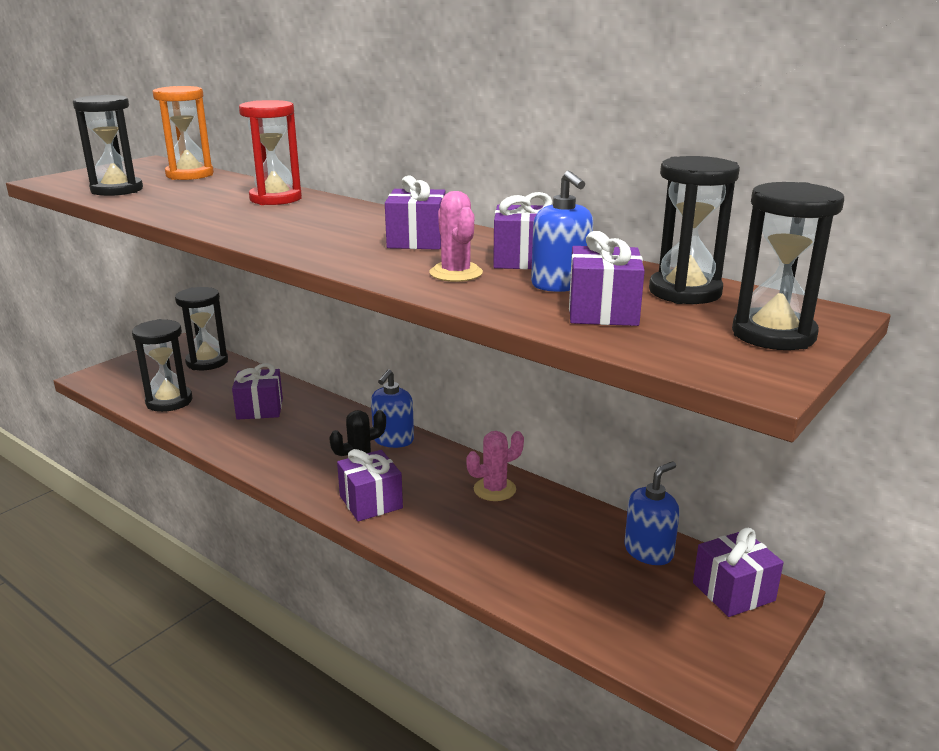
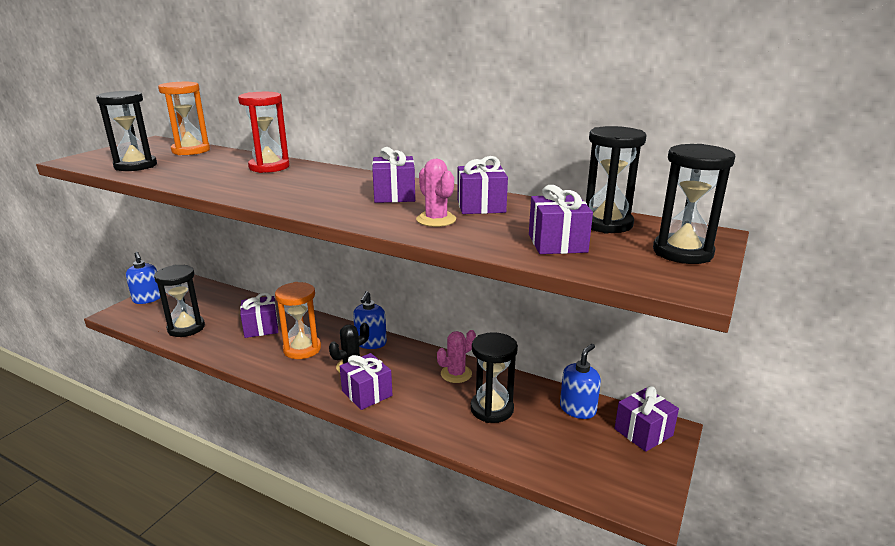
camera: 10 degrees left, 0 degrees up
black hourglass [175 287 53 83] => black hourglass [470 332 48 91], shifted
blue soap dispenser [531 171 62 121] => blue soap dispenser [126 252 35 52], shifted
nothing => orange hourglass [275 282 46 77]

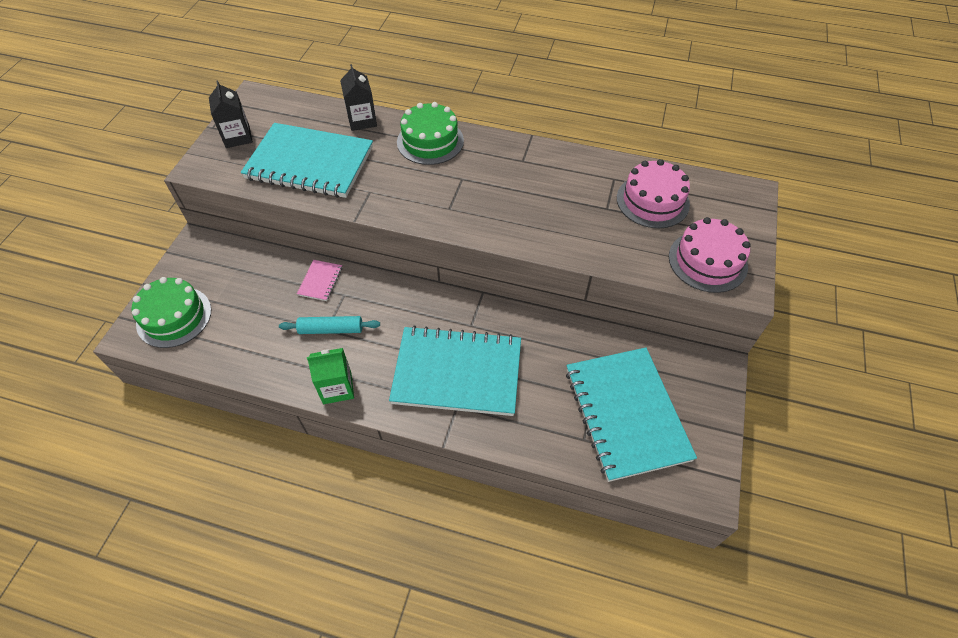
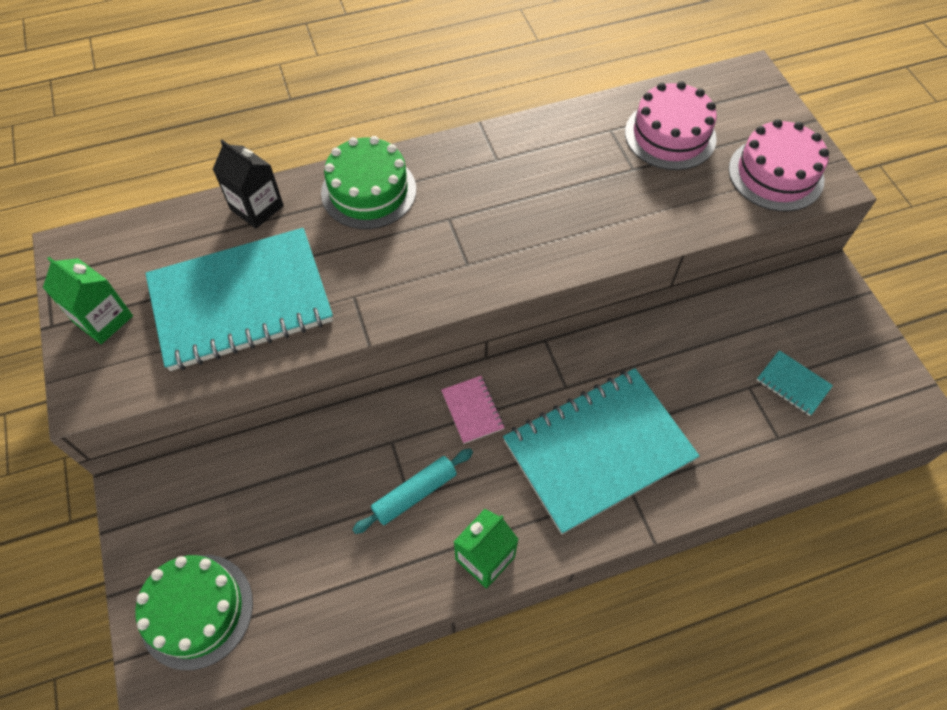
camera: 35 degrees left, 5 degrees up
black carton [209 80 44 68] => green carton [43 257 90 87]
pink notebook [297 260 45 41] => pink notebook [441 376 64 68], shifted
turquoise notebook [566 347 131 135] => turquoise notebook [757 350 76 66], x0.40

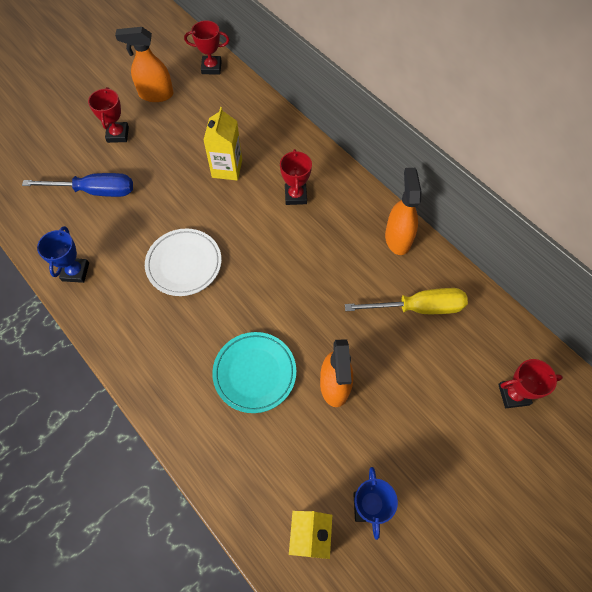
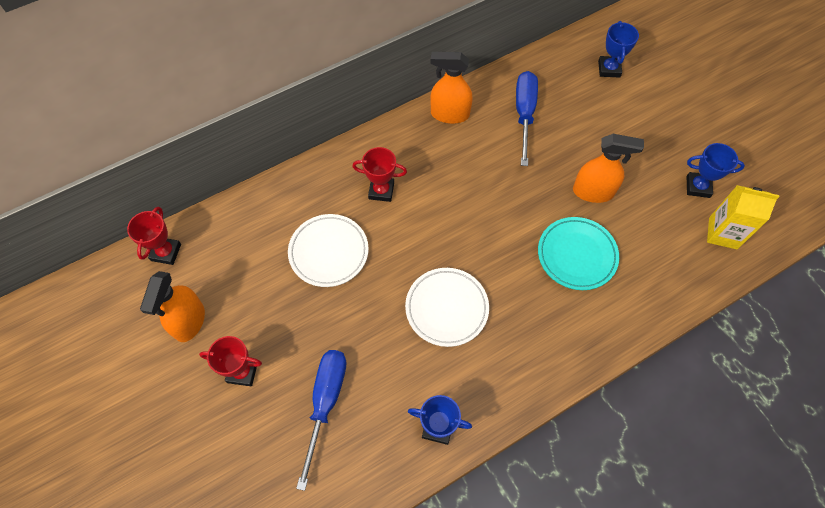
camera: 80 degrees left, 0 degrees up
yellow carton [204 107 38 74] => white plate [288 214 81 73]
yellow screwdriver [345 288 123 26] => blue screwdriver [516 71 22 95]
red trophy [498 359 65 49] => blue trophy [598 21 41 57]

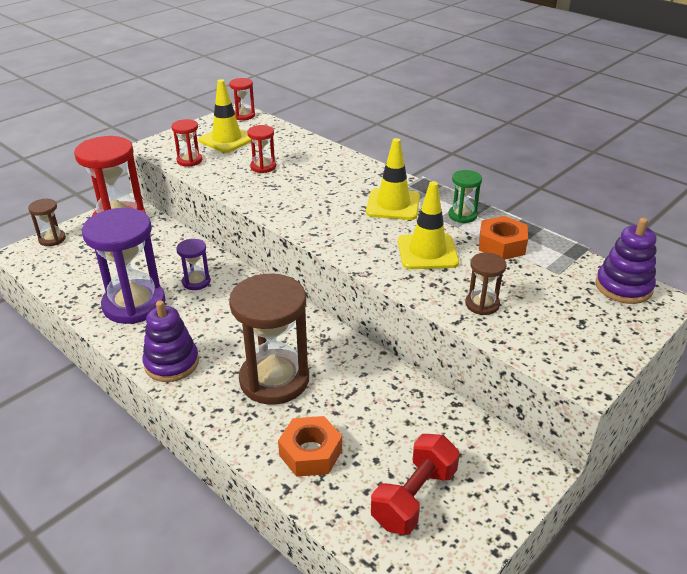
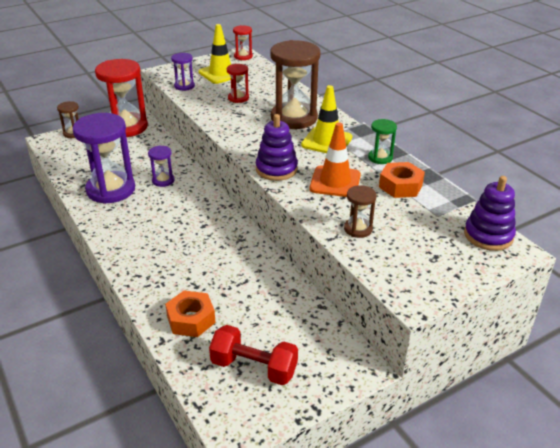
camera: 15 degrees right, 0 degrees up
purple stacking toy [143 300 56 82] => purple stacking toy [256 114 42 67], shifted
red hourglass [171 119 32 48] => purple hourglass [171 53 24 38]
brown hourglass [229 274 80 131] => brown hourglass [270 40 50 89], shifted
red dumbbell [371 434 89 101] => red dumbbell [209 325 89 60], 60 degrees clockwise
yellow traffic cone [398 181 61 88] => orange traffic cone [310 122 51 75]

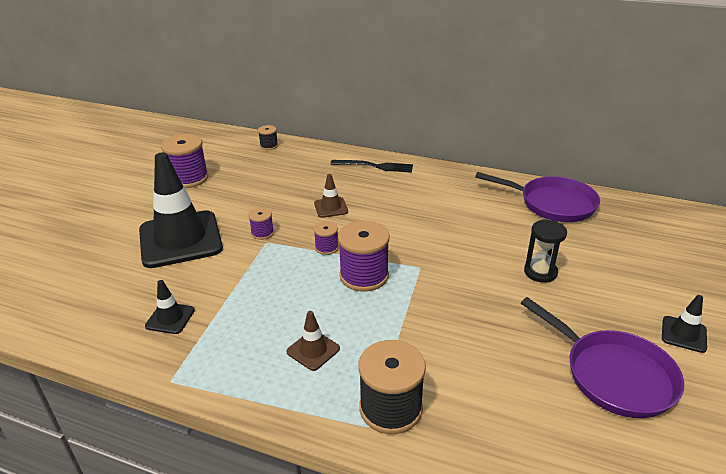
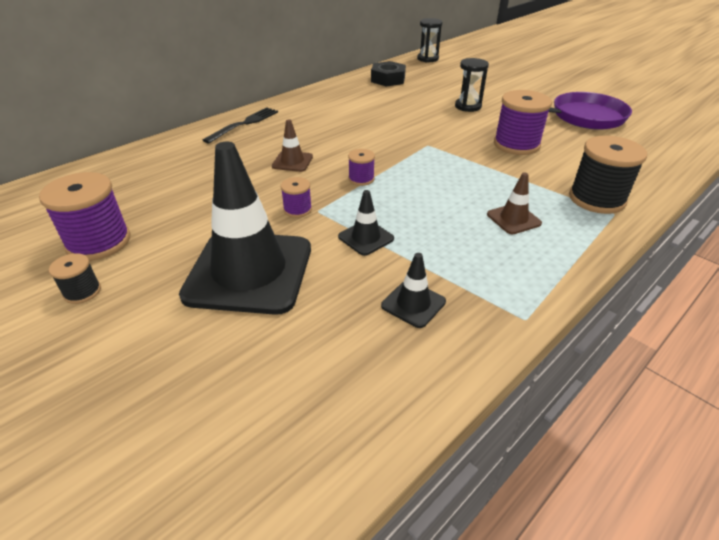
camera: 65 degrees left, 5 degrees up
black spool [258 125 20 25] => black spool [49 253 52 51], shifted
purple spool [338 221 52 71] => purple spool [494 90 58 65], shifted
purple pan [475 172 125 50] => black nut [371 61 35 26]
black traffic cone [662 295 45 58] => black traffic cone [338 190 56 66], shifted
nothing => black hourglass [417 18 26 44]

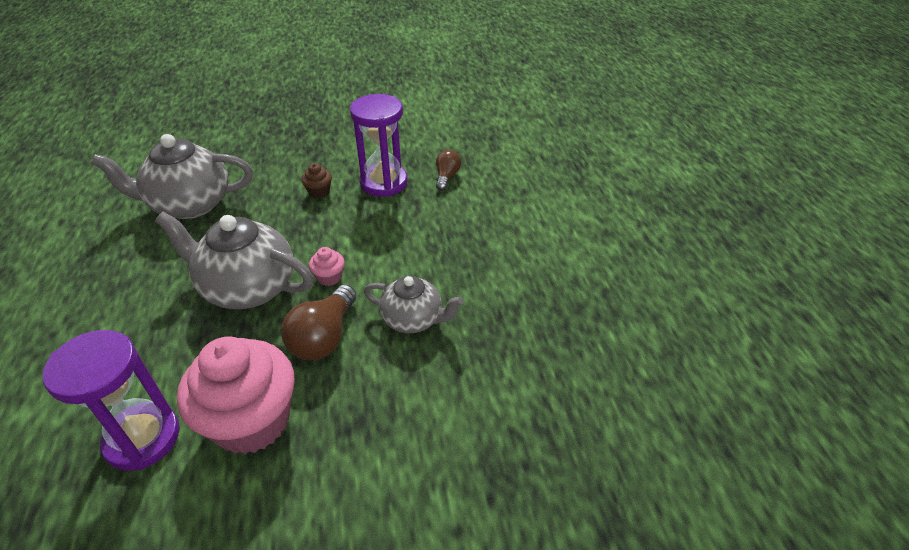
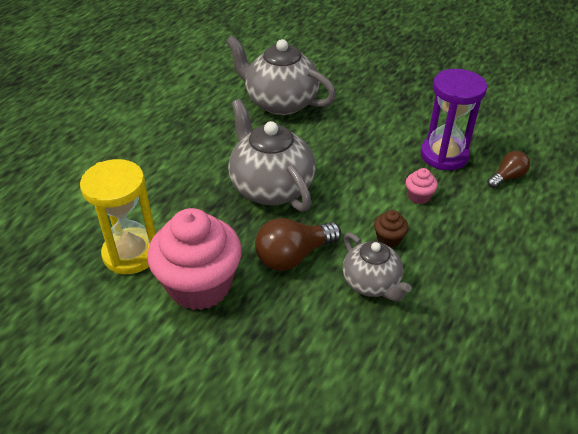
camera: 40 degrees right, 0 degrees up
purple hourglass [43 330 137 141] => yellow hourglass [80 159 76 115]
brown cupcake [301 163 31 35] => brown cupcake [374 210 34 37], shifted
pink cupcake [309 247 35 39] => pink cupcake [406 168 32 36], shifted

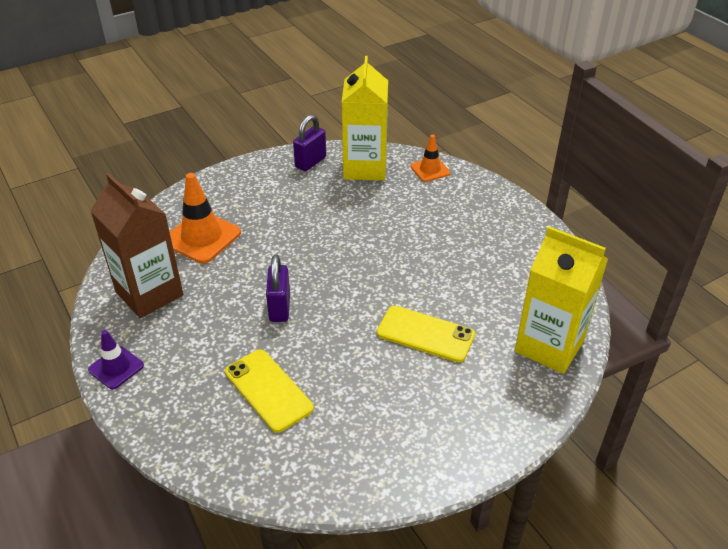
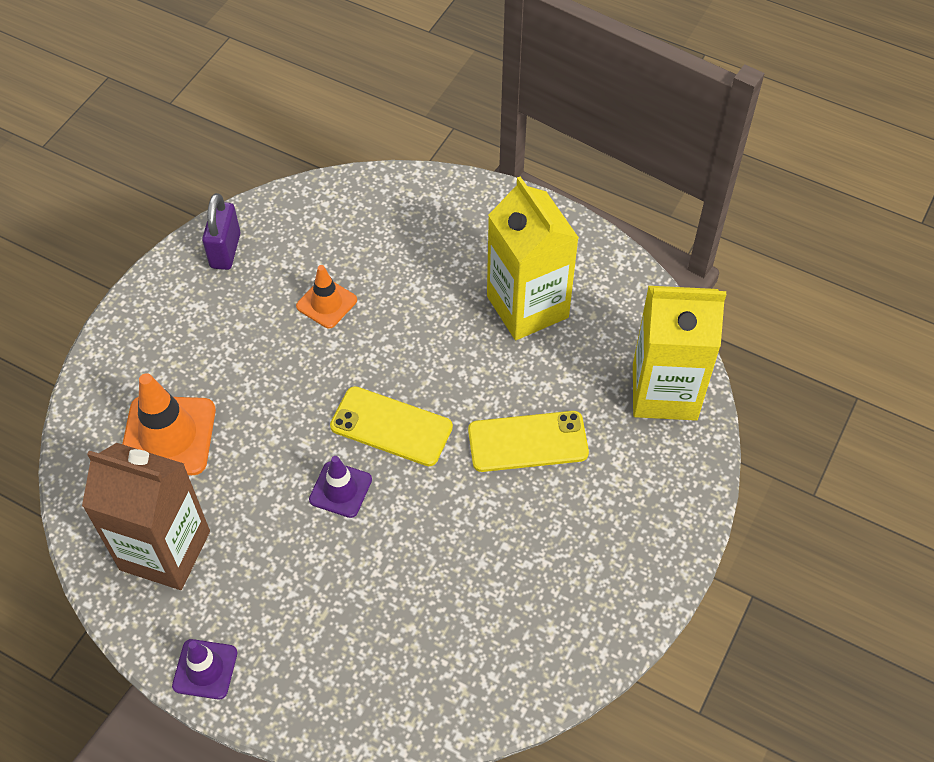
camera: 30 degrees left, 15 degrees up
yellow phone [225 350 89 83] => yellow phone [330 386 123 80], shifted
purple padlock [266 255 24 67] => purple traffic cone [309 456 63 62]
yellow carton [342 56 46 125] => yellow carton [487 176 92 164], shifted
orange traffic cone [410 134 40 48] => orange traffic cone [296 265 61 64], shifted

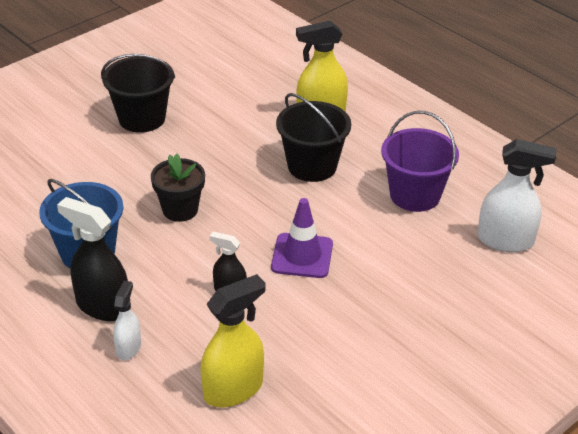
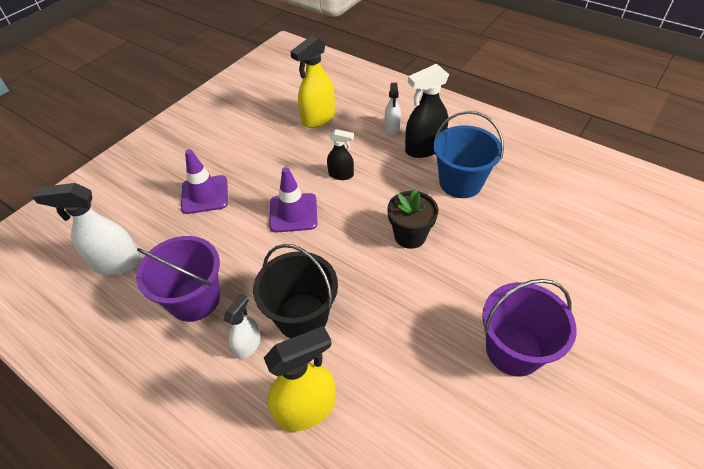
camera: 170 degrees right, 10 degrees up
black spray bottle [57 197 71 124] => black spray bottle [405 64 44 94], 135 degrees clockwise
black bucket [101 54 74 79] => purple bucket [482 279 95 97]
nothing => purple traffic cone [181 149 47 65]
nothing => white spray bottle [223 294 38 65]

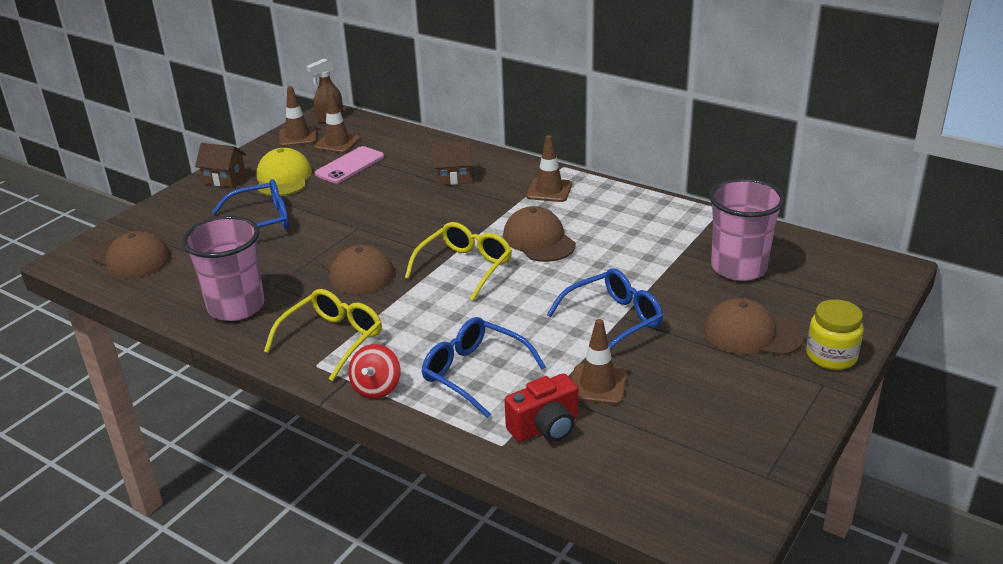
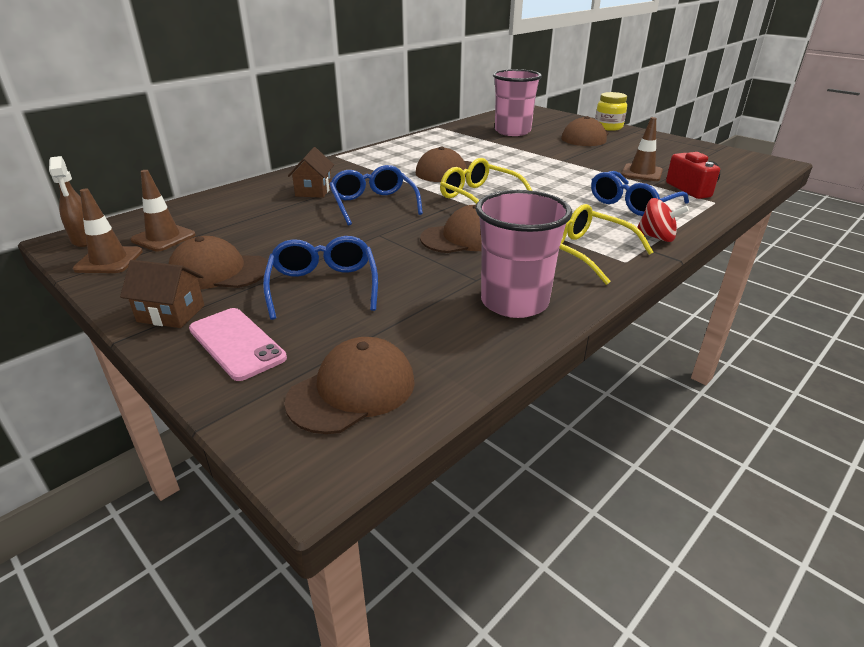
camera: 80 degrees left, 0 degrees up
brown house [195 143 51 44] => brown house [120 260 84 68], 75 degrees clockwise
yellow cap [257 148 55 48] => brown cap [169 236 99 54]
pink phone [315 146 69 37] => pink phone [189 308 98 73], shifted
brown traffic cone [526 135 46 67] => nothing
blue glasses [547 268 116 82] => blue glasses [329 165 94 61], shifted

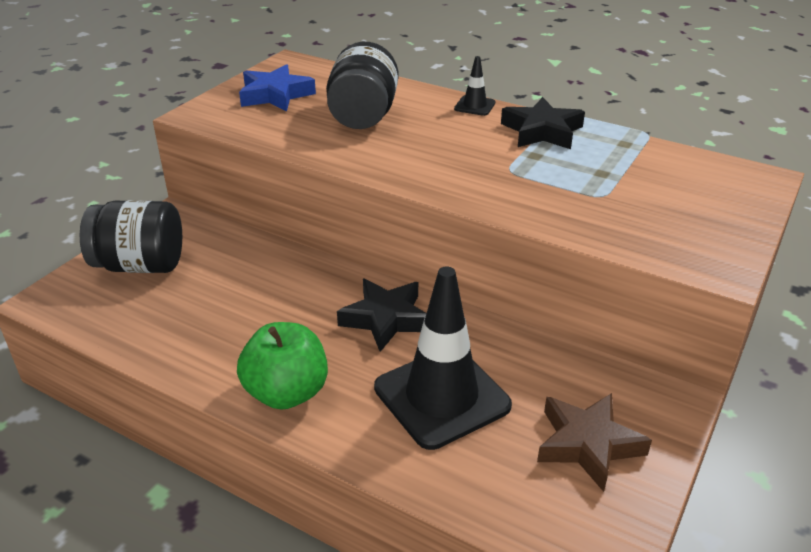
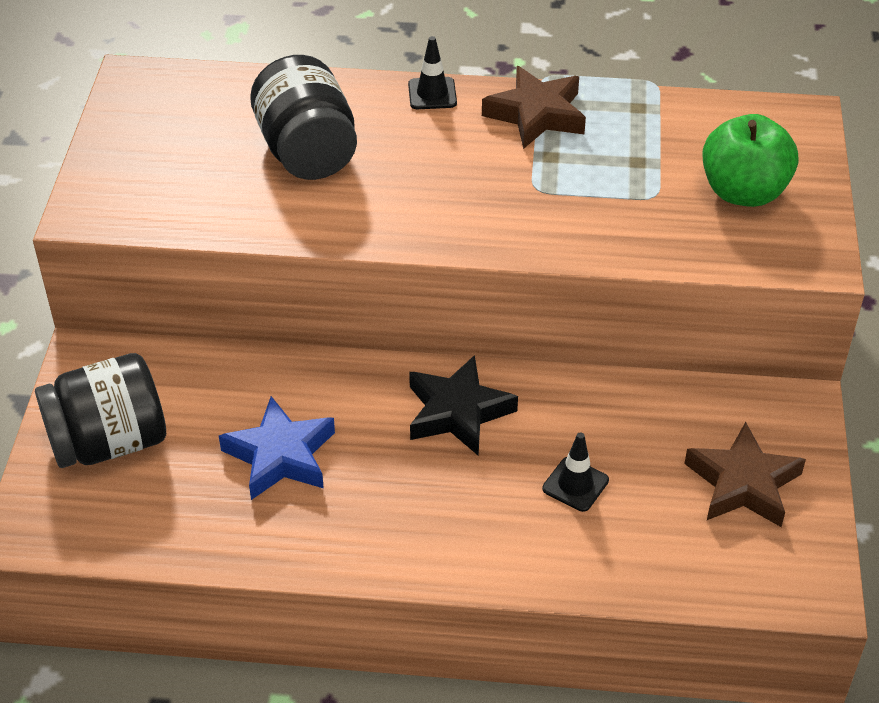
camera: 25 degrees left, 10 degrees up
green apple [237 322 91 88] => green apple [702 114 96 93], shifted
blue star [239 64 77 48] => blue star [219 396 116 104], shifted
black traffic cone [374 267 138 183] => black traffic cone [542 432 67 80], x0.43
black star [501 97 84 52] => brown star [482 66 104 83]

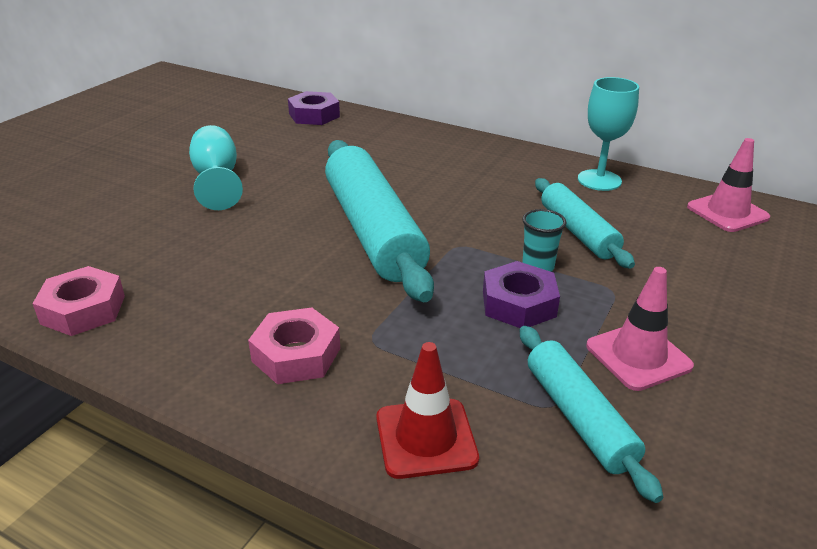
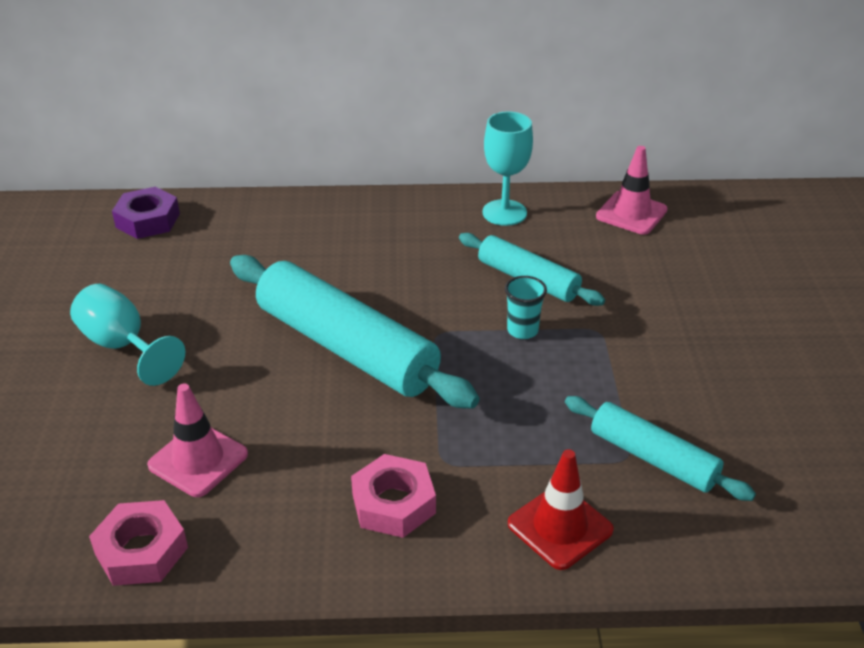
camera: 30 degrees left, 5 degrees up
purple nut [483 261 77 67] => nothing
pink traffic cone [586 267 108 124] => pink traffic cone [147 384 101 113], shifted

